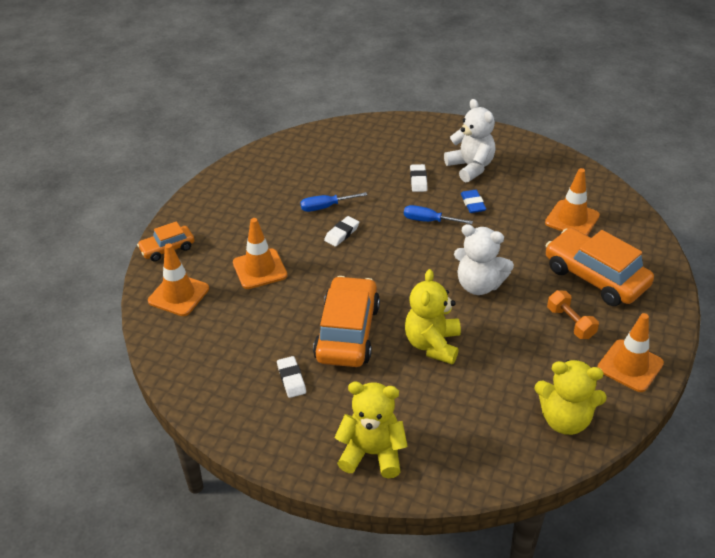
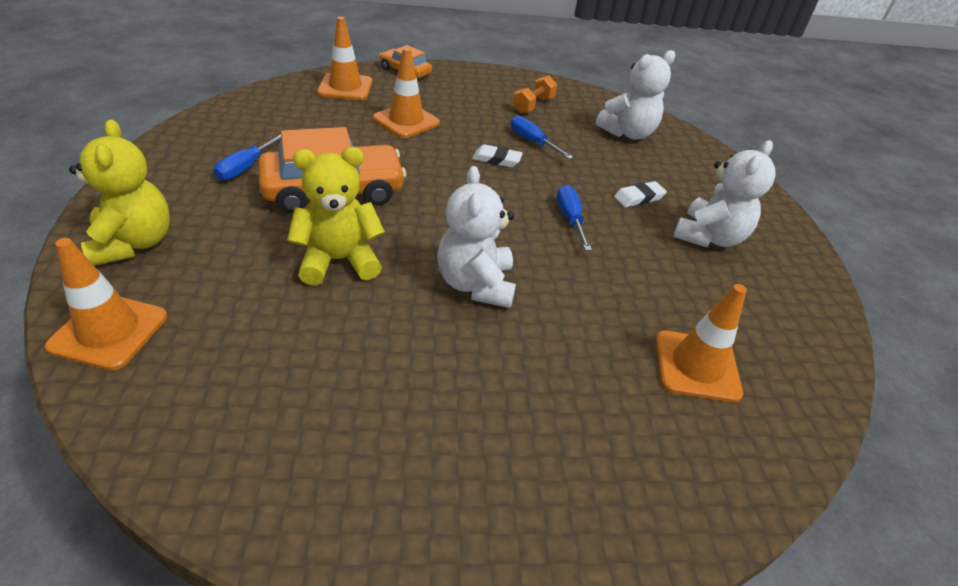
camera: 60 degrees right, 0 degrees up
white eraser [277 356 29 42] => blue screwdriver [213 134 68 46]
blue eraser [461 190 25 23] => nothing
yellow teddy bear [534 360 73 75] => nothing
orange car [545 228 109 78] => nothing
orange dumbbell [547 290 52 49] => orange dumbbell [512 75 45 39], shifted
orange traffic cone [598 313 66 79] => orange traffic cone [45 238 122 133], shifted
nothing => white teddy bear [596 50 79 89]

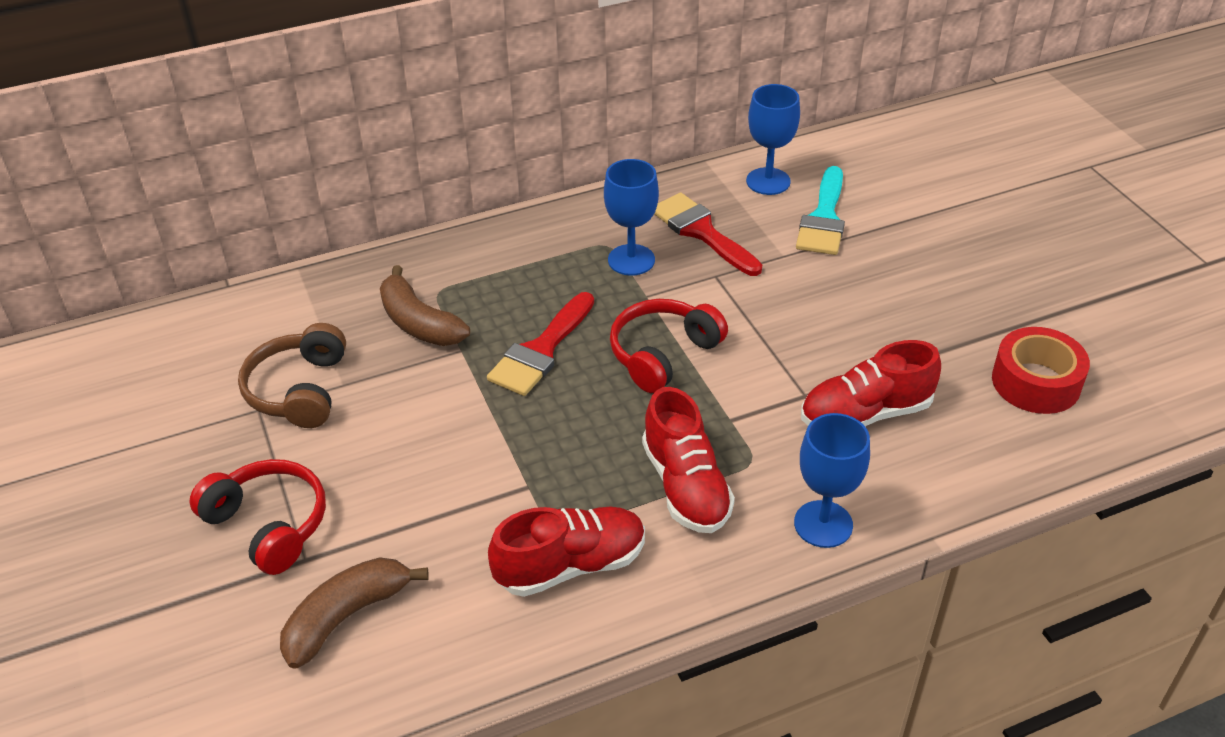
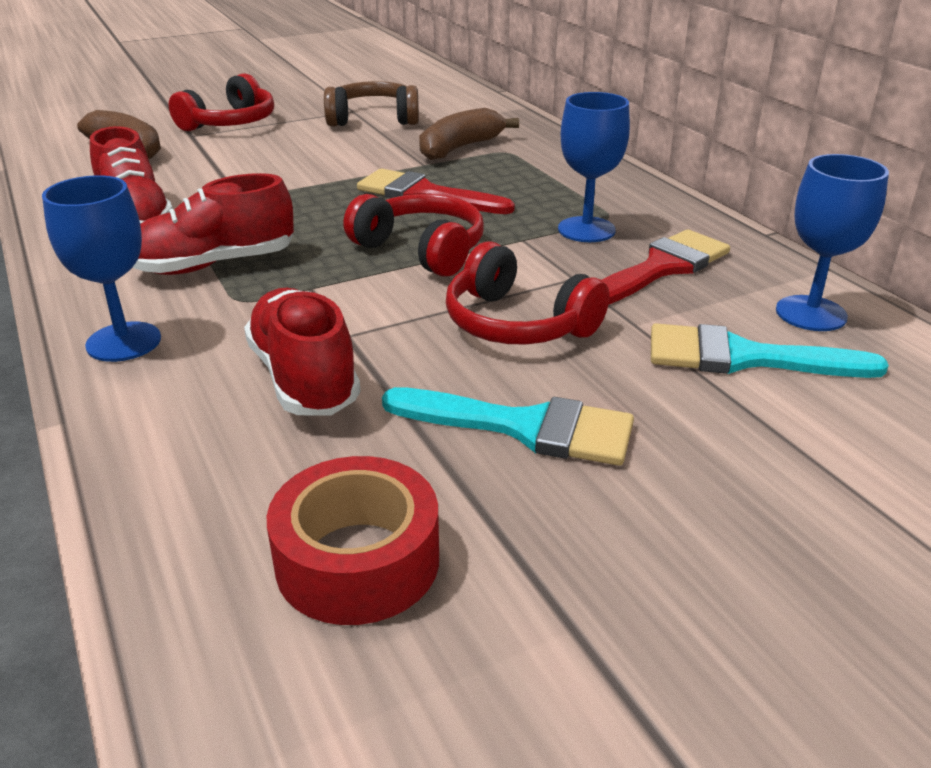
camera: 85 degrees right, 10 degrees down
nothing => turquoise brush [382 387 252 79]
nothing => red headphones [446 241 164 104]

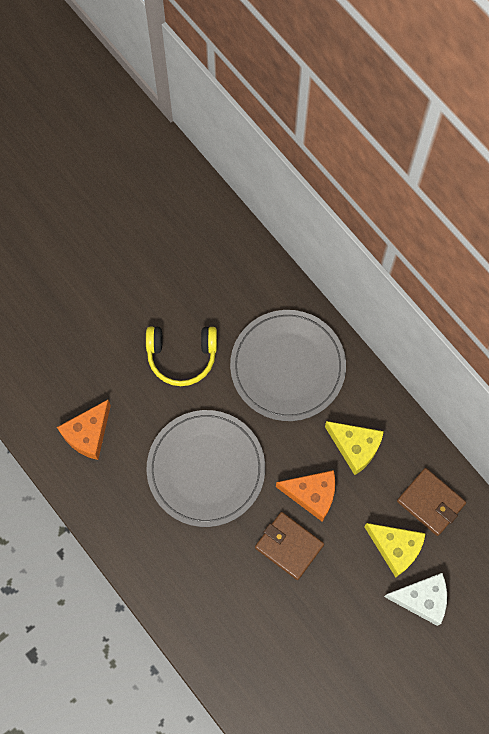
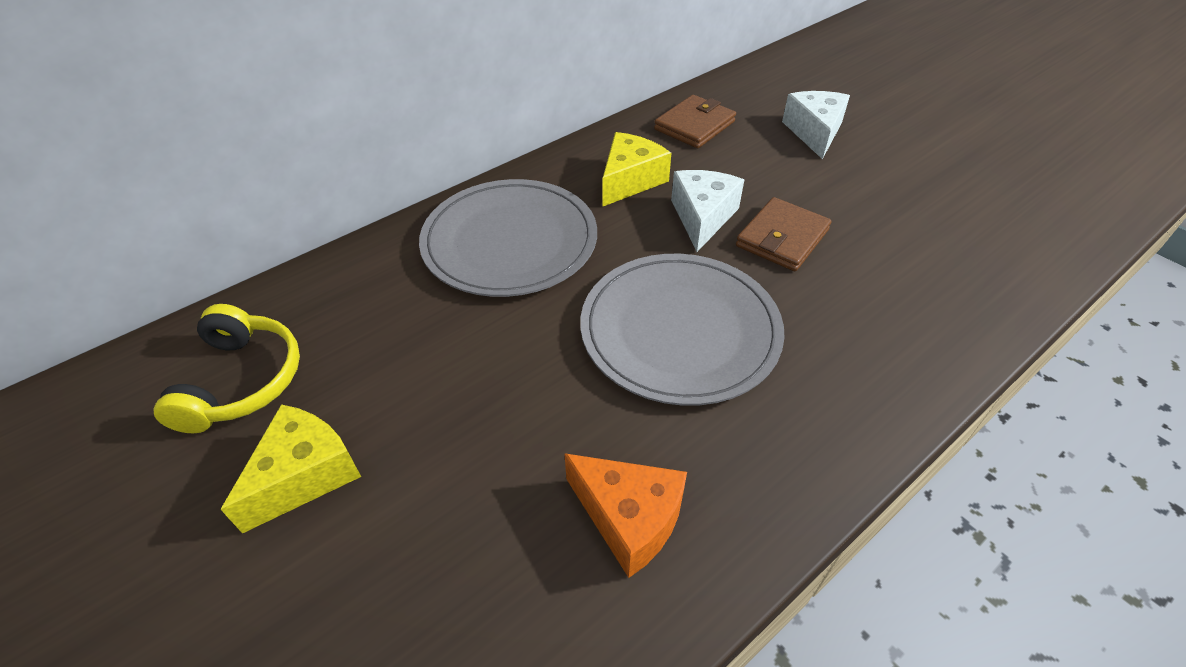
camera: 90 degrees left, 25 degrees down
yellow headphones [146 326 71 60] => yellow headphones [154 304 146 129], shifted
orange cheese [276 470 59 52] => white cheese [671 170 73 82]
yellow cheese [365 523 61 54] => yellow cheese [220 404 141 130], shifted

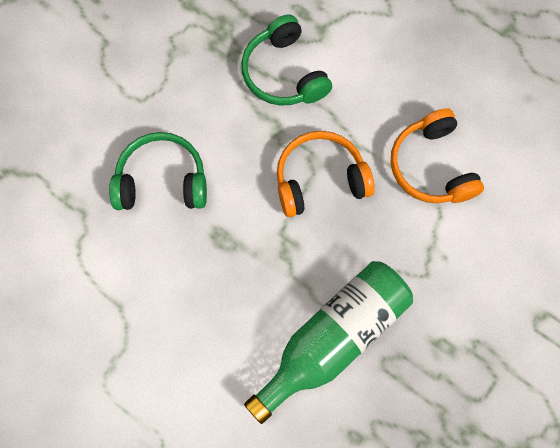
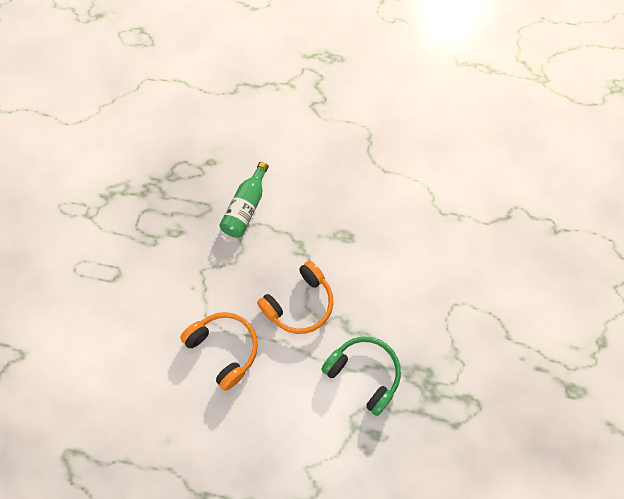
camera: 155 degrees right, 5 degrees down
green headphones [109 132 98 78] => nothing
green bottle [244 261 169 163] => green bottle [219 162 50 76], x0.64

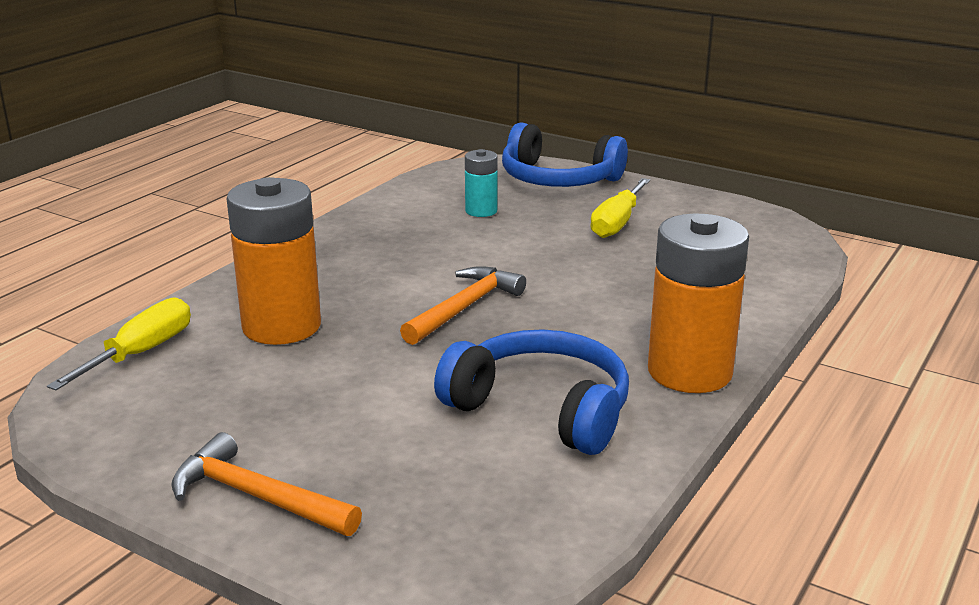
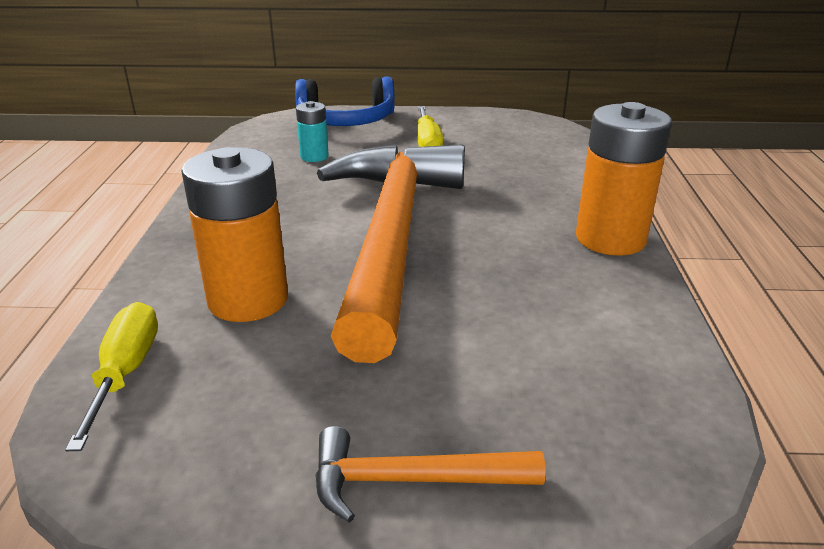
camera: 30 degrees left, 5 degrees up
orange hammer [400 266 126 79] => orange hammer [317 144 148 219], x2.44
blue headphones [434 329 195 126] => nothing

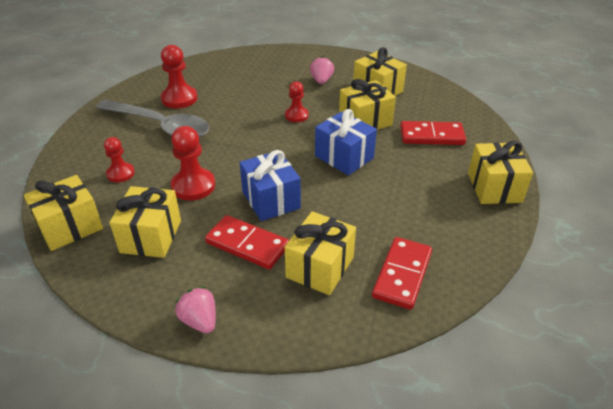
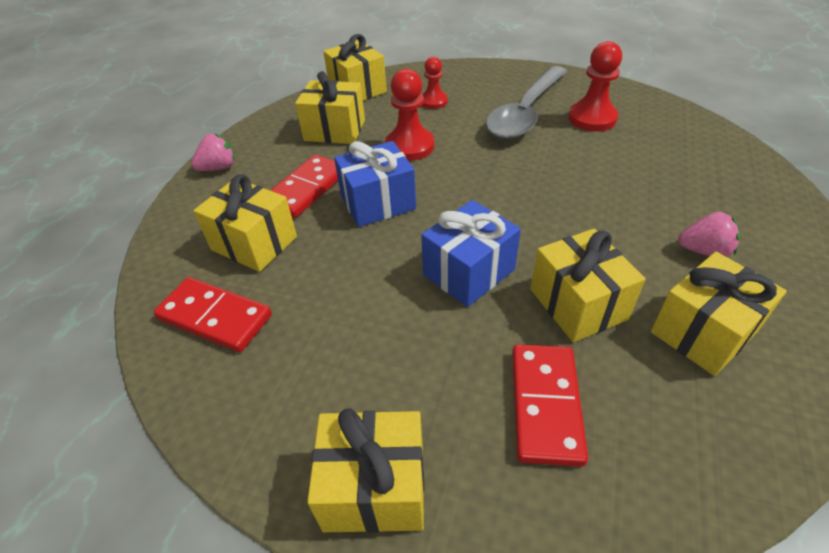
camera: 95 degrees right, 5 degrees up
red pawn [285 81 23 41] => nothing

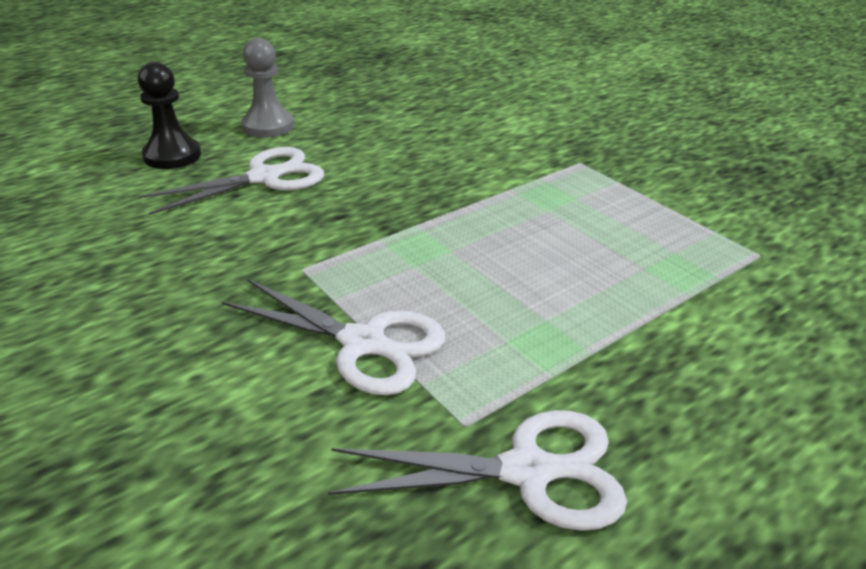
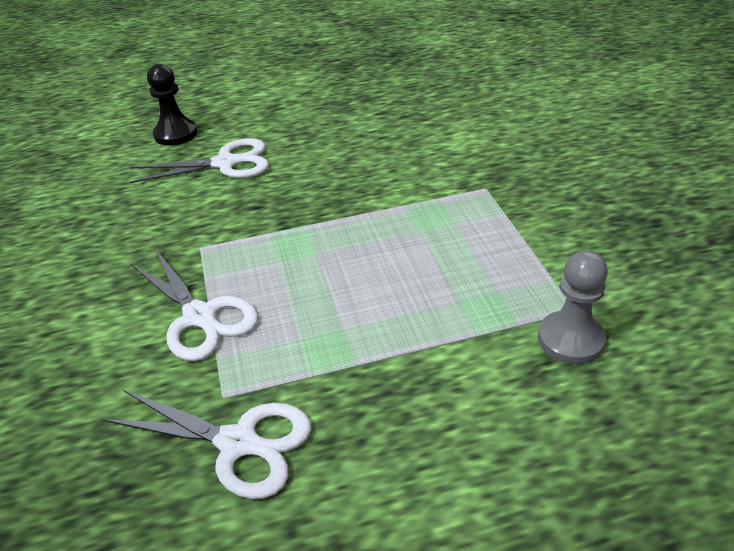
camera: 25 degrees right, 5 degrees up
grey pawn [241 38 53 100] => grey pawn [538 250 70 114], shifted

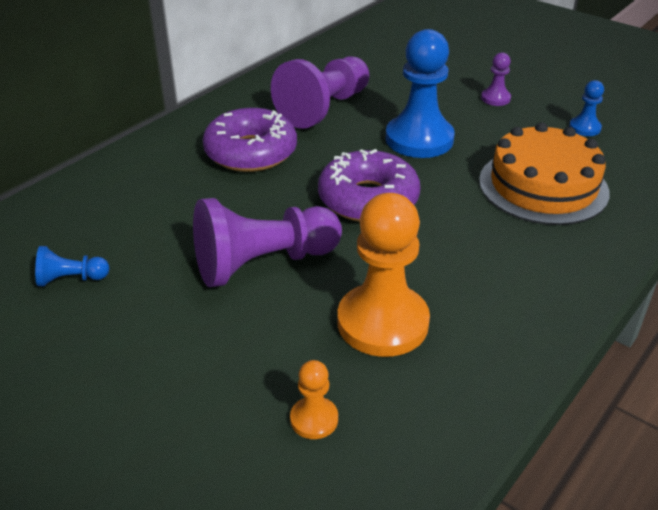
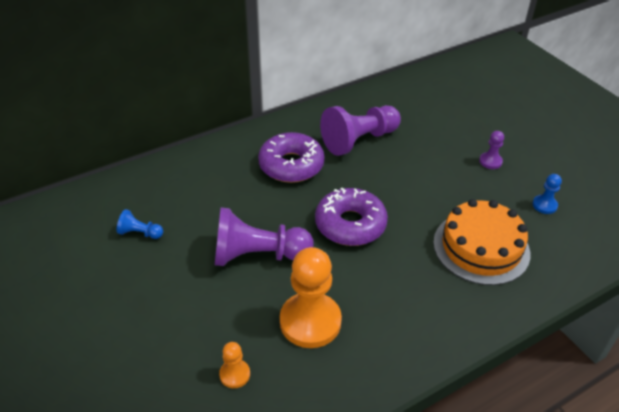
camera: 20 degrees right, 5 degrees up
blue pawn [386 29 69 129] => nothing

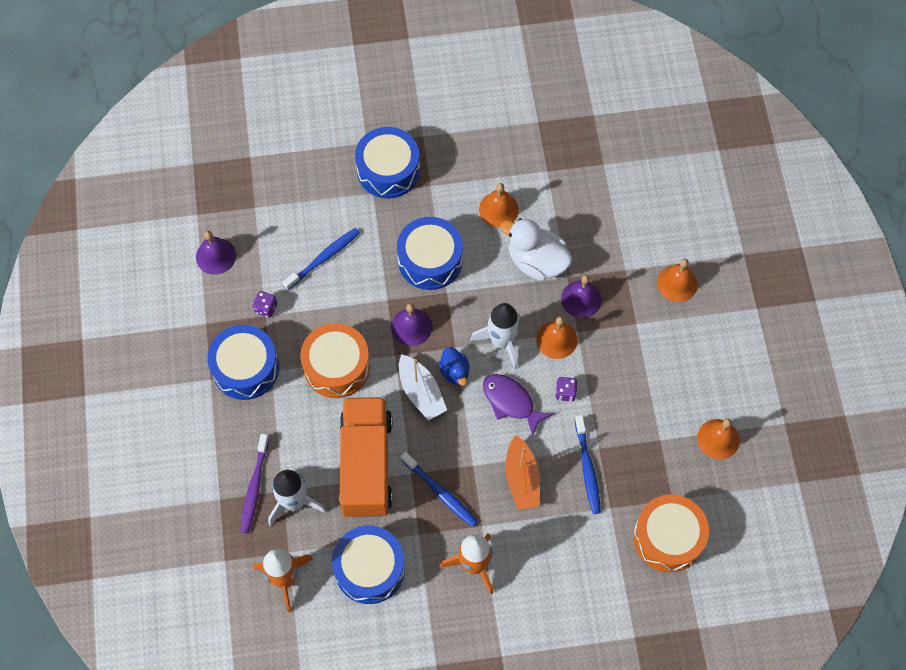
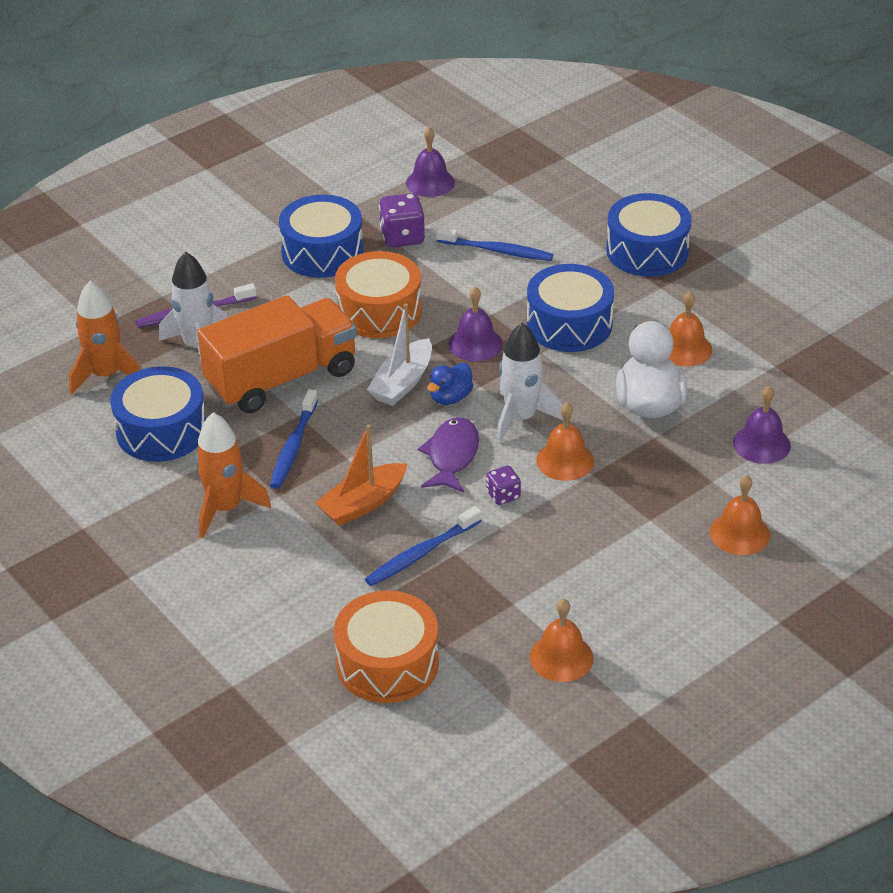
camera: 60 degrees right, 25 degrees down
purple dice [253 291 24 27] => purple dice [379 193 46 54], x1.69
purple bell [561 275 41 43] => purple bell [733 386 58 78], shifted

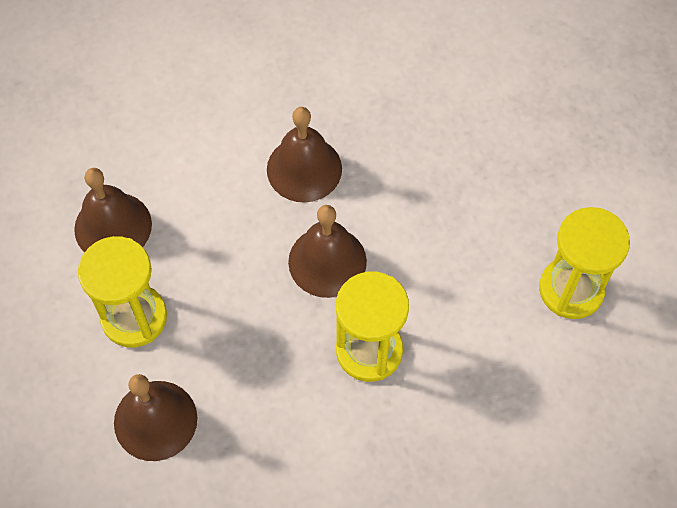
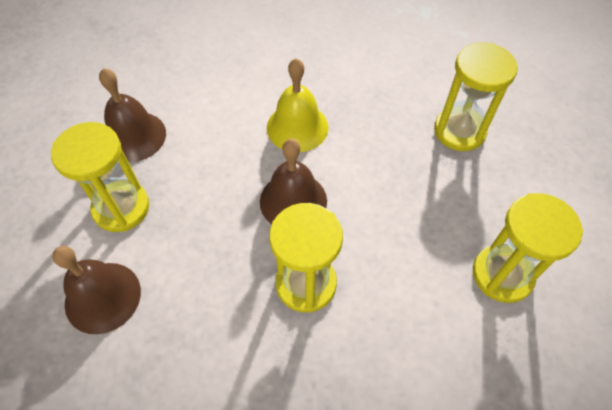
camera: 15 degrees right, 5 degrees down
brown bell [267 107 75 96] => yellow bell [267 58 61 94]
nothing => yellow hourglass [434 42 83 109]

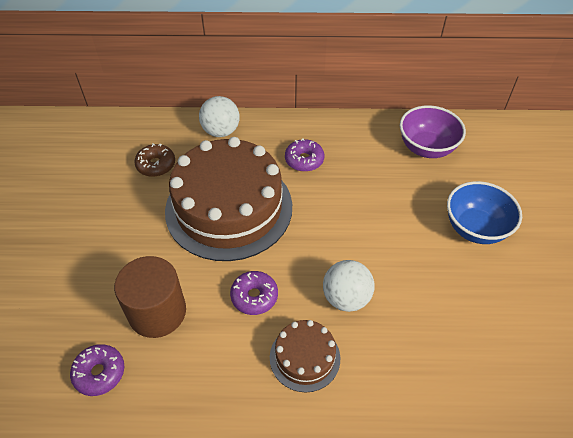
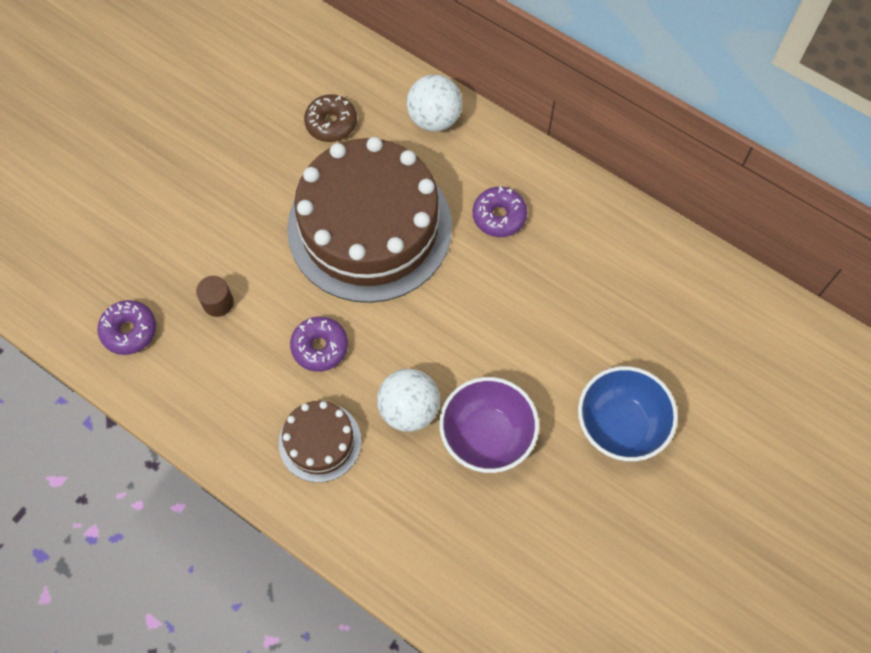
camera: 35 degrees right, 15 degrees up
brown cylinder [114 256 72 82] => brown cylinder [196 276 38 41], x0.46
purple bowl [400 105 66 53] => purple bowl [439 377 100 96], shifted

